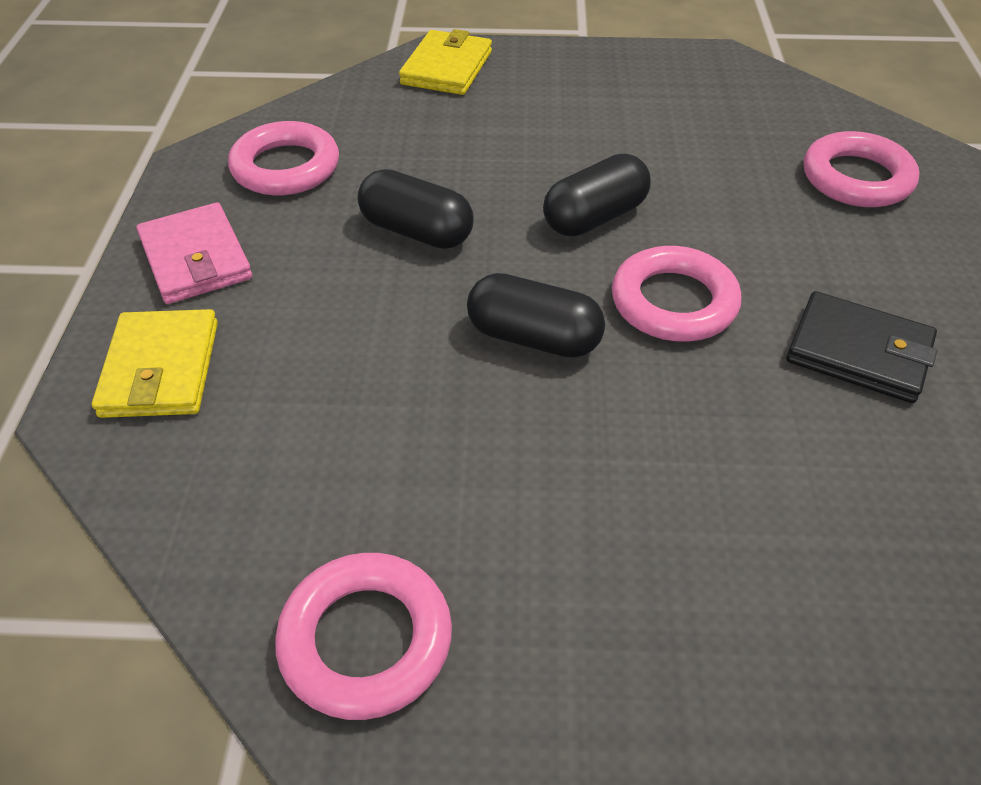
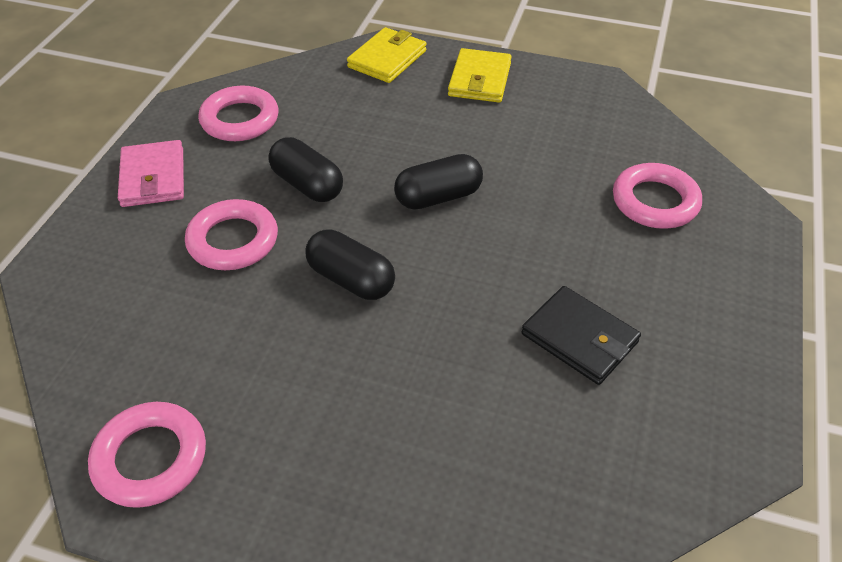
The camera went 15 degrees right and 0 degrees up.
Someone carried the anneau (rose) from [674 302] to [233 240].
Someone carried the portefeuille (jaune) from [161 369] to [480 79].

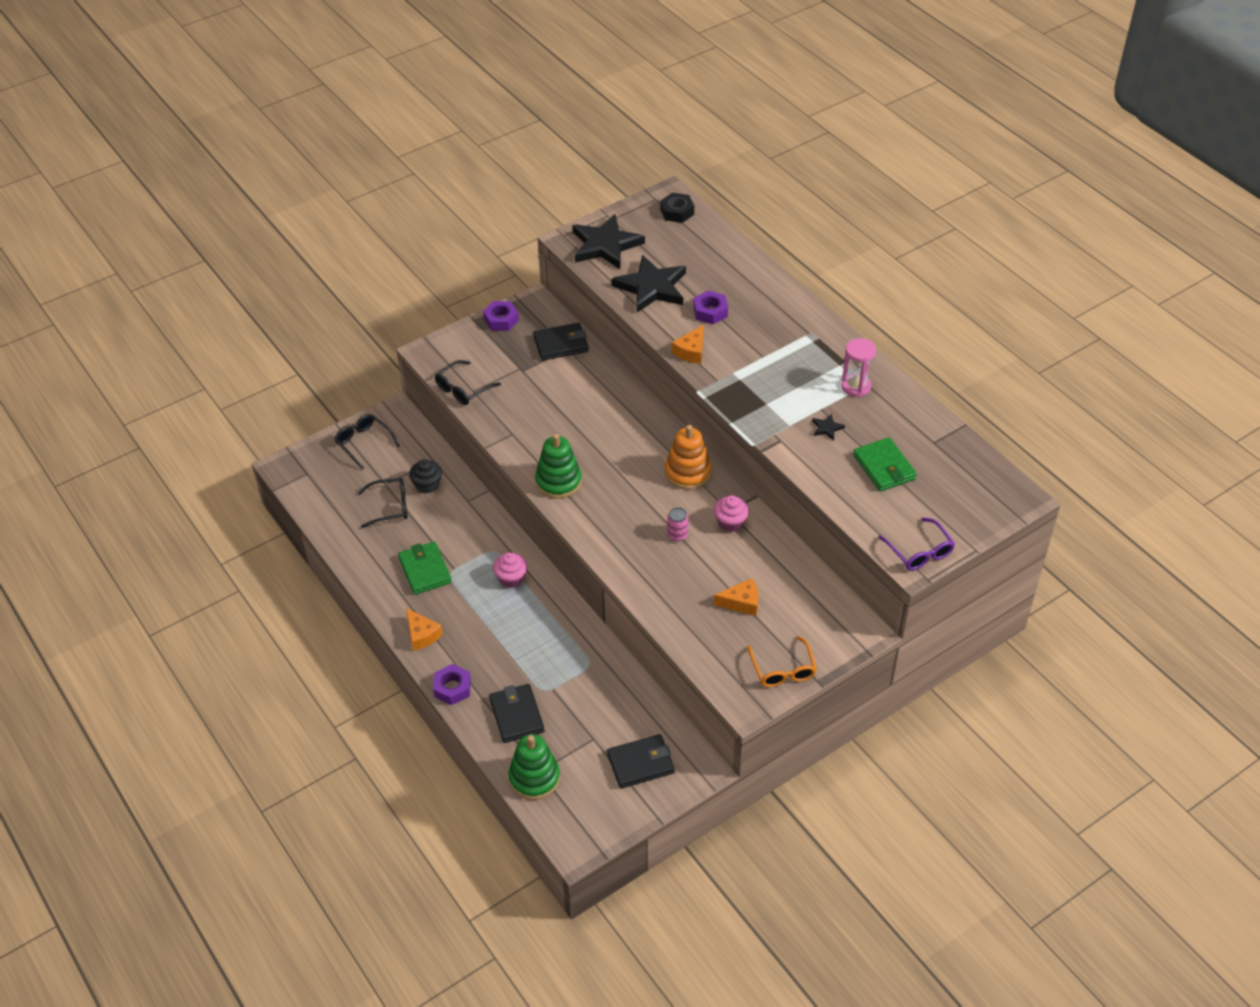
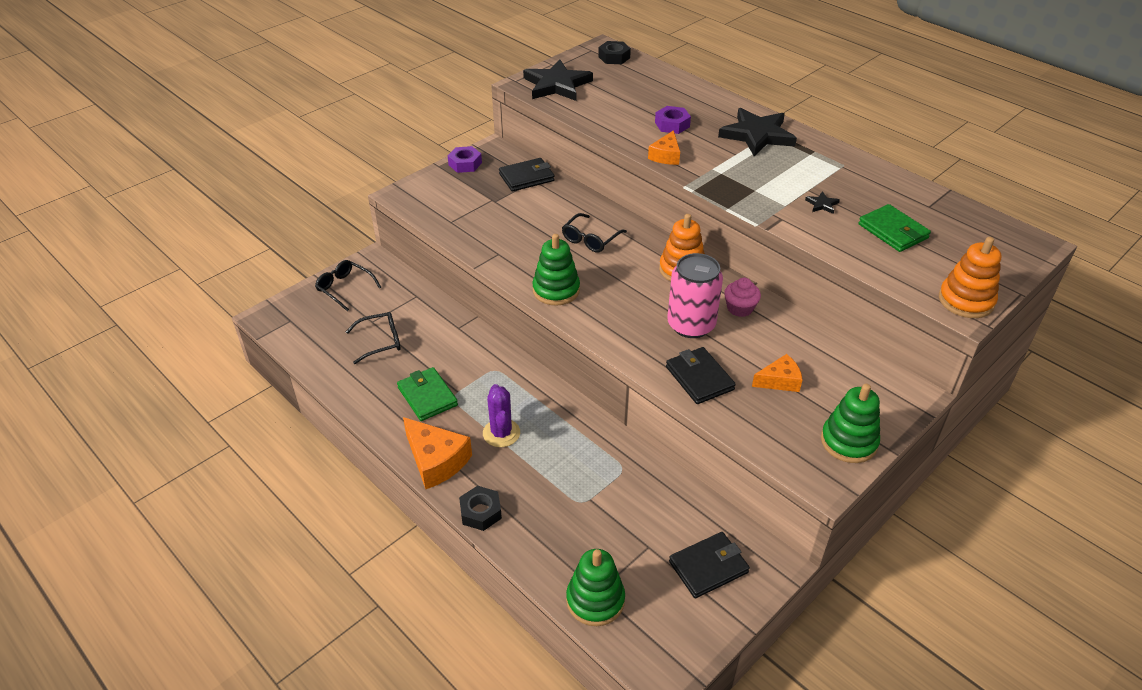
The camera went 10 degrees left and 5 degrees down.
Someone scaled the fromage (orange) at [421 635] by 1.63.
Someone repainted the écrou (violet) at [452 688], which became the écrou (noir) at [480 512].
Someone put down the cactus (violet) at [501 433].
Someone carried the lunettes (noir) from [463 389] to [590 239].
Someone carried the portefeuille (noir) from [516 715] to [699 378].
Someone scaled the canette (rose) at [677 535] by 2.27.
Someone carried the étoile (noir) from [651 287] to [757 135].
Someone swapped the lunettes (orange) at [782 669] for the jouet à empiler (vert) at [848 442].
Someone swapped the lunettes (violet) at [919 551] for the jouet à empiler (orange) at [966 301].
Someone took away the muffin (noir) at [427 485].
Someone took away the muffin (rose) at [511 578].
Someone took away the sablier (rose) at [856 386].

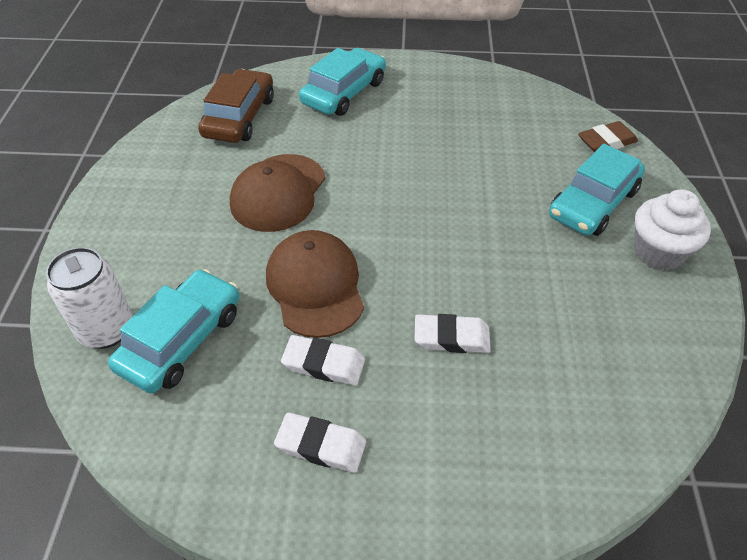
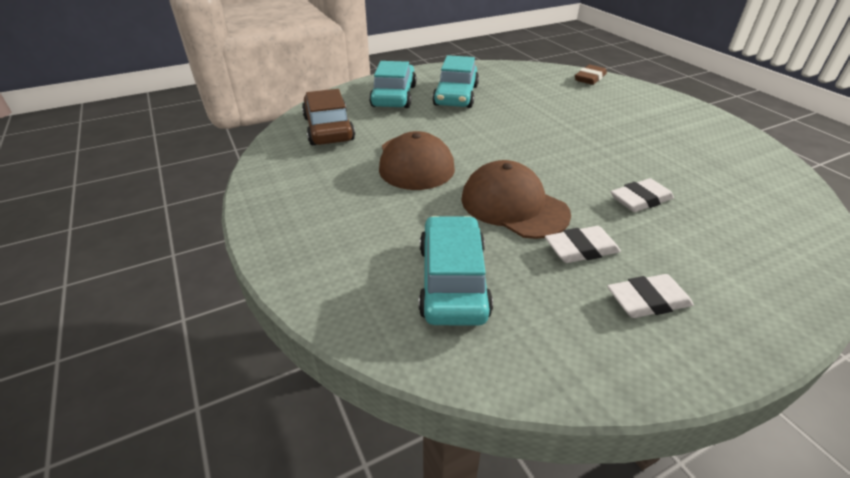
The camera went 30 degrees left and 10 degrees down.
Someone carried the voiture (turquoise) from [593 203] to [456 95].
Someone took away the canette (blanc) at [106 330].
Someone took away the muffin (blanc) at [658 252].

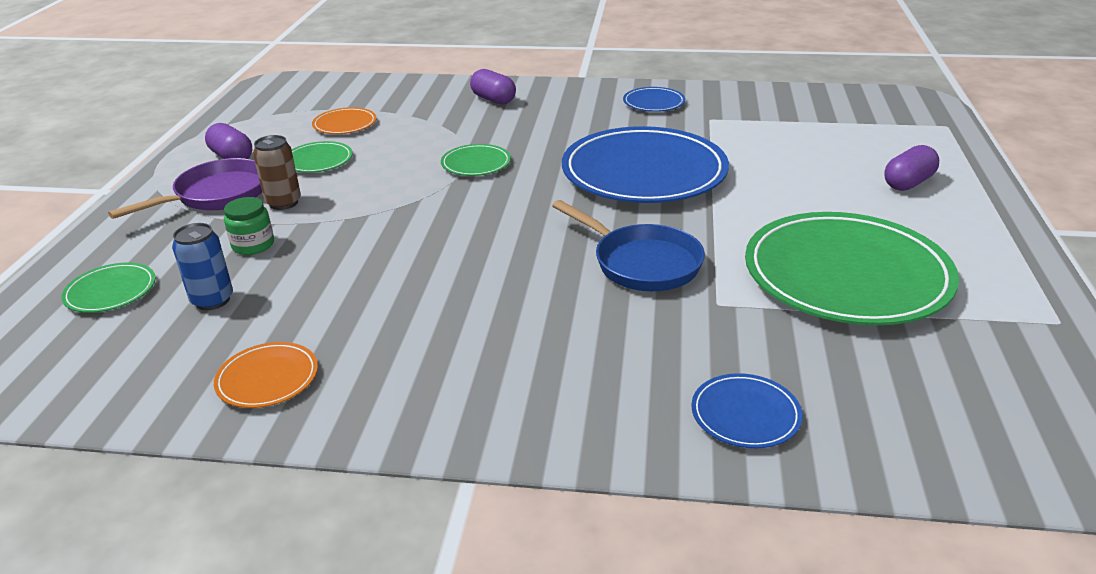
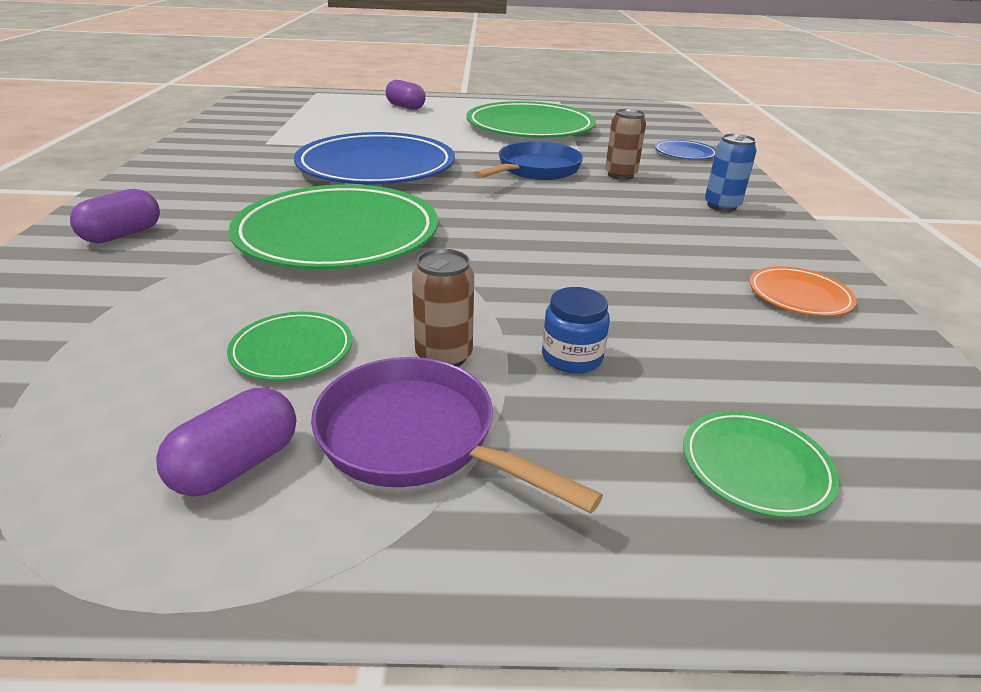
The camera went 100 degrees left and 0 degrees up.
Someone scaled the assiette (vert) at [476 163] by 2.29.
Someone repainted the bocal (vert) at [253 245], which became the bocal (bleu) at [572 357].
Someone put down the canette (marron) at [620 175].
Someone carried the canette (bleu) from [212 300] to [721 206].
Someone took away the assiette (orange) at [345 124].
Someone took away the assiette (bleu) at [653 103].

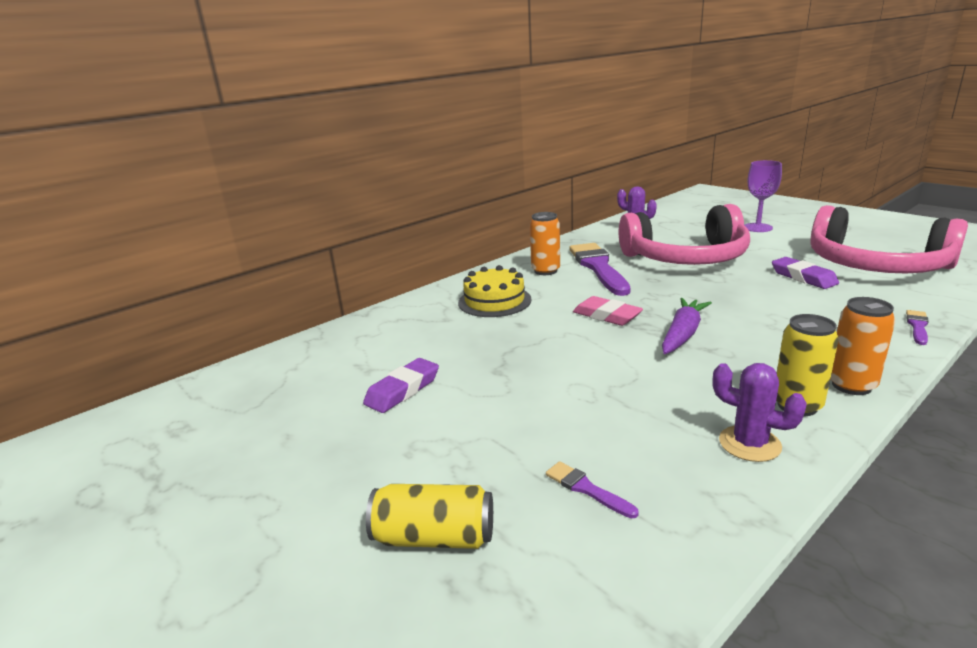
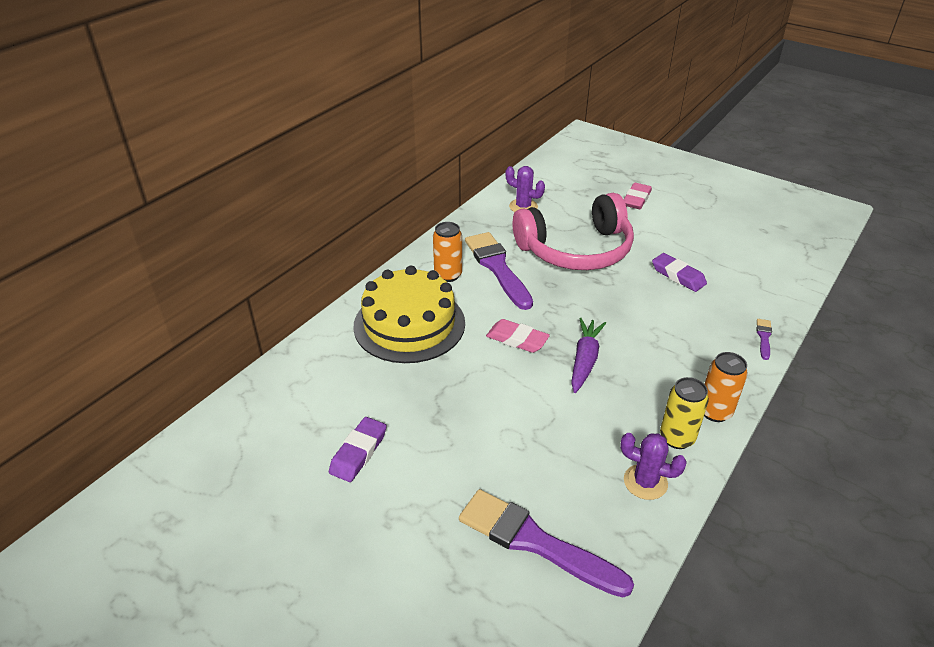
The camera went 15 degrees left and 15 degrees up.
Someone scaled the gâteau (jaune) at [494 301] by 1.59.
Someone scaled the pinceau (violet) at [586 489] by 2.36.
Someone swapped the verre à pied (violet) at [757 228] for the gomme (rose) at [636 199].
Someone took away the canette (jaune) at [434 537].
Someone took away the casque audio (rose) at [875 265].

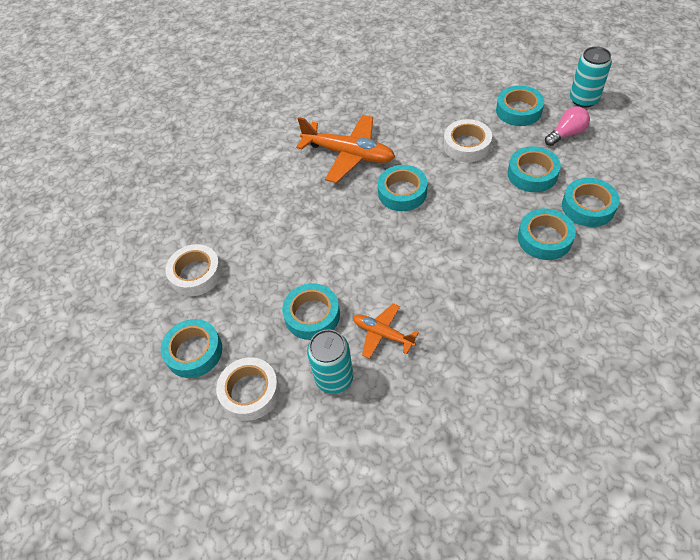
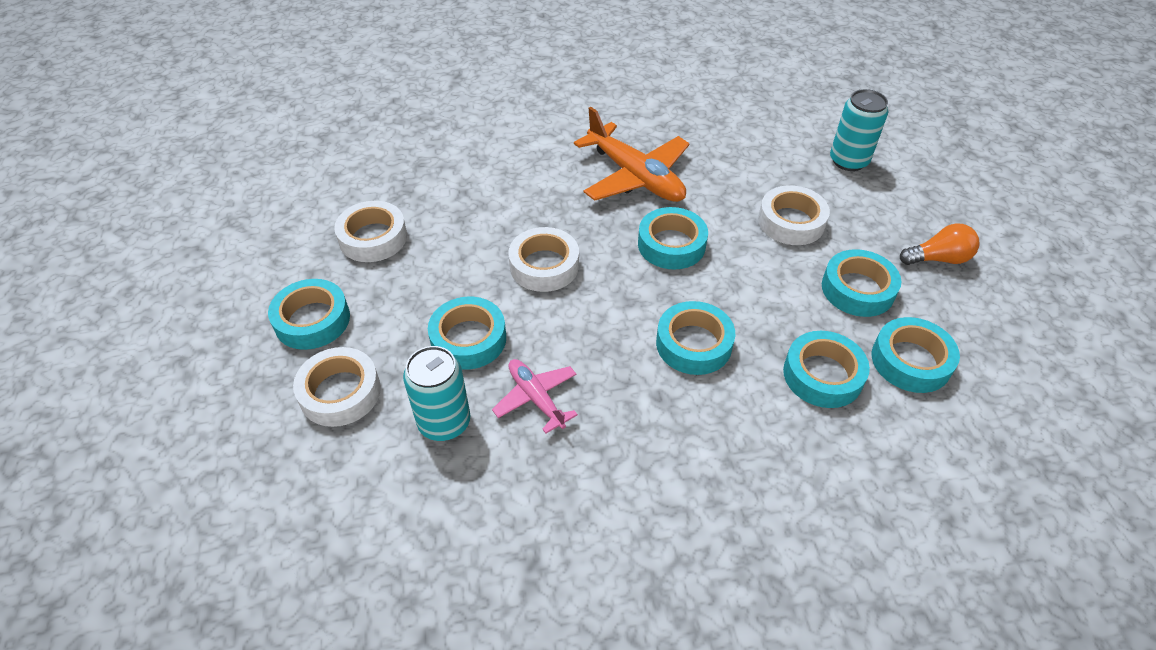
The camera went 20 degrees right and 5 degrees down.
Someone repainted the avion (orange) at [382 334], which became the avion (rose) at [536 398].
Someone put down the ruban adhésif (blanc) at [544 266].
Someone carried the ruban adhésif (turquoise) from [518 110] to [693 344].
Someone carried the canette (turquoise) from [583 99] to [848 161].
Someone repainted the ampoule (rose) at [566 134], which became the ampoule (orange) at [938 259].

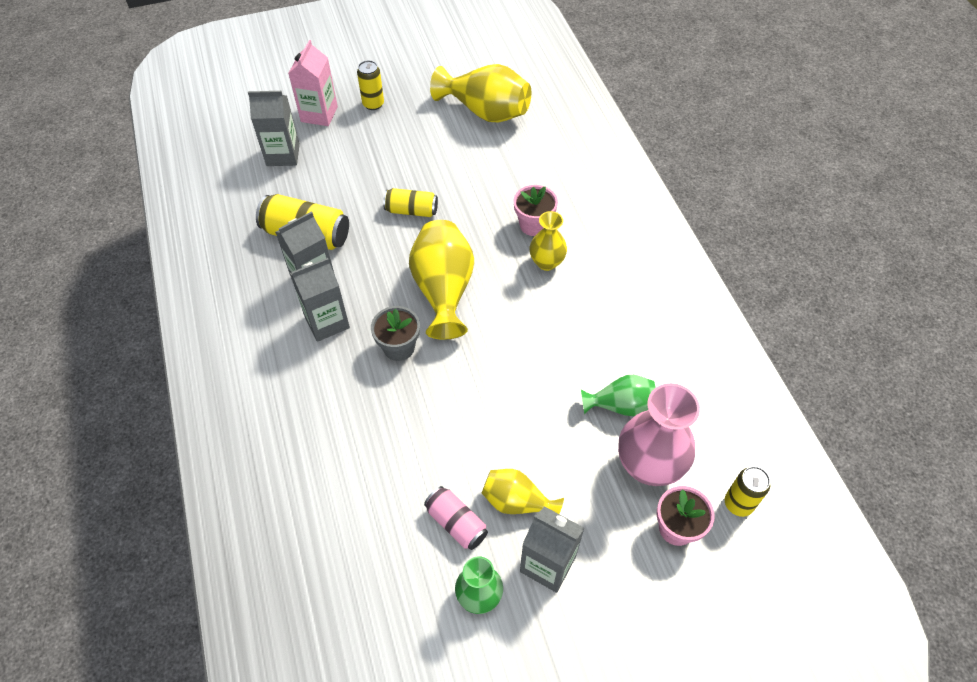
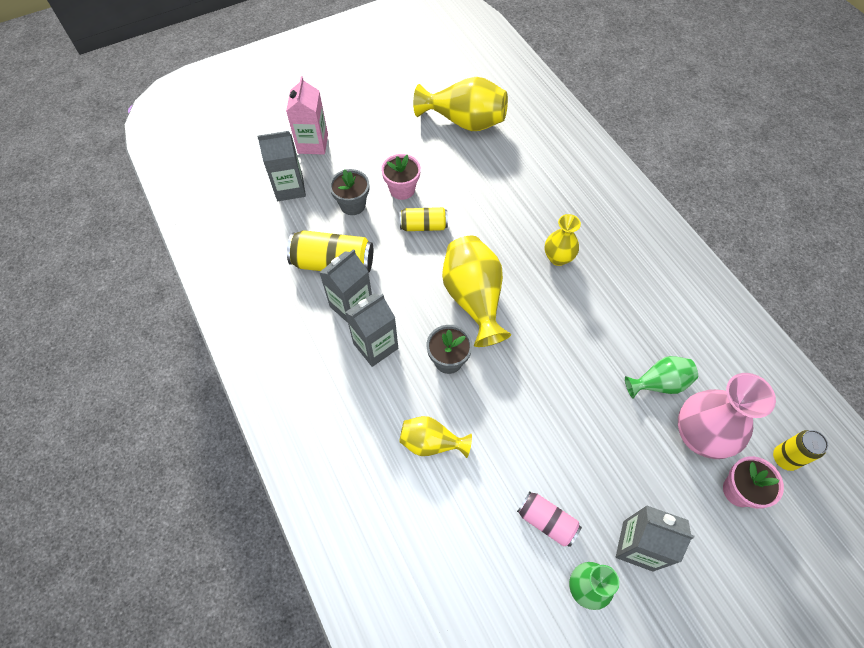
The camera went 10 degrees left and 5 degrees up.
Someone put down the pot de fleurs (gris) at [353 205].
Someone carried the pot de fleurs (rose) from [533 225] to [402 189].
Someone carried the vase (jaune) from [517 502] to [431 443].
Someone took away the canette (jaune) at [373 104].

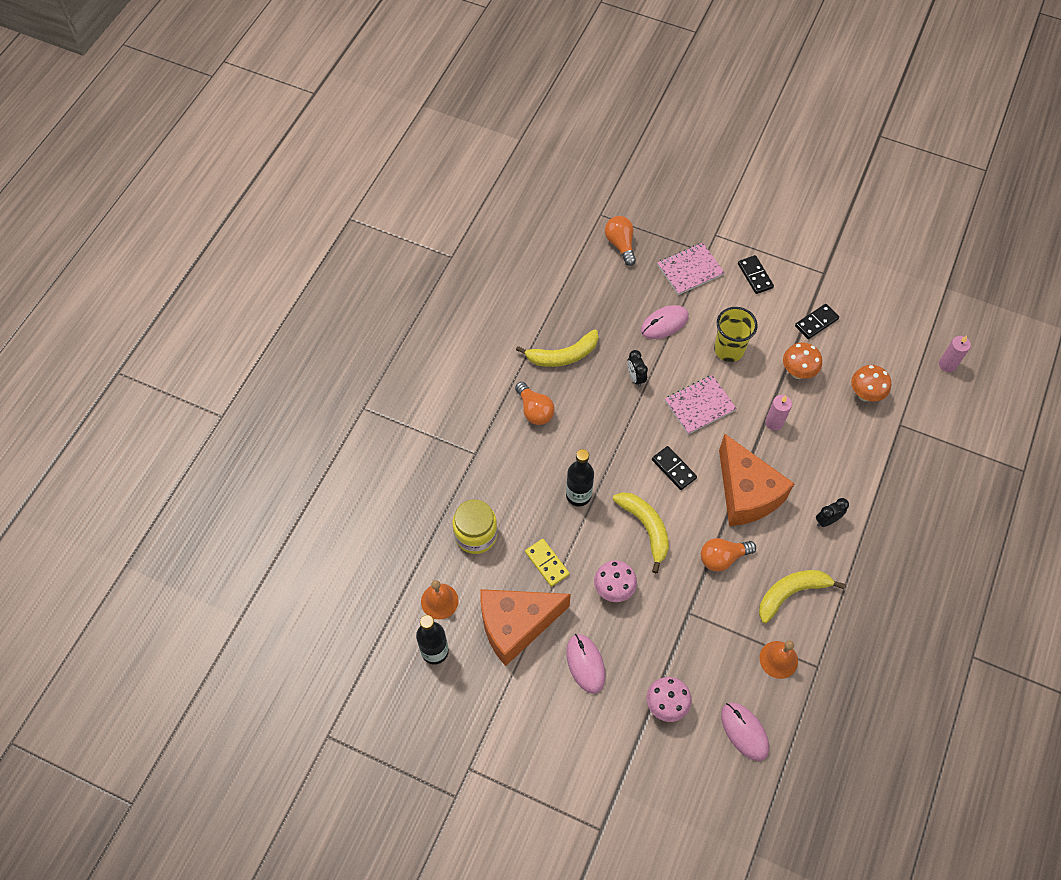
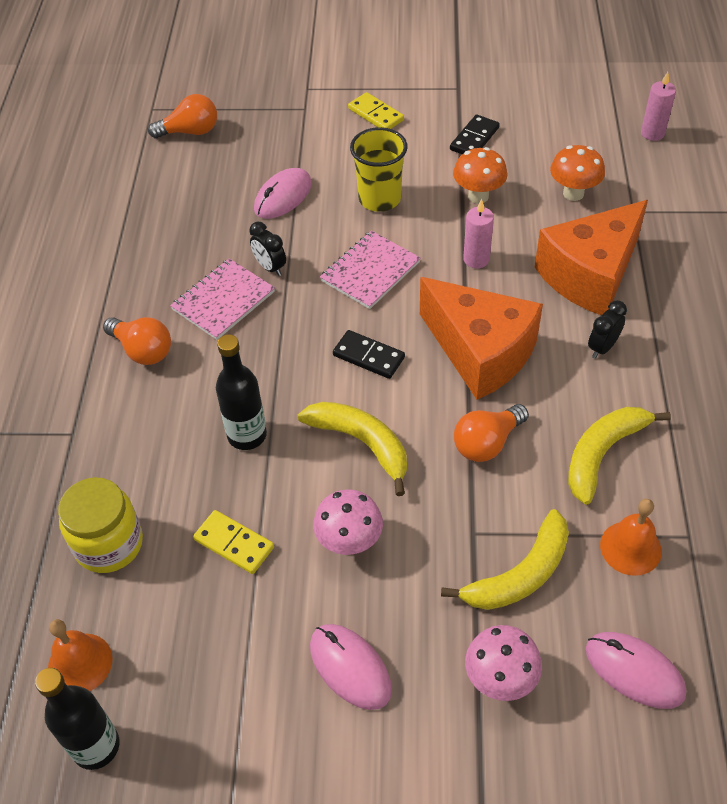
The camera went 20 degrees left and 10 degrees down.
Someone rotated the ampoule (orange) at [620 244] by 120 degrees clockwise.
Someone carried the carnet (rose) from [690 270] to [223 301].
Someone repainted the domino (noir) at [755 276], which became the domino (jaune) at [376 114].
Someone carried the banane (jaune) from [563 355] to [520 574].
Someone carried the fromage (orange) from [516 625] to [590 275].

